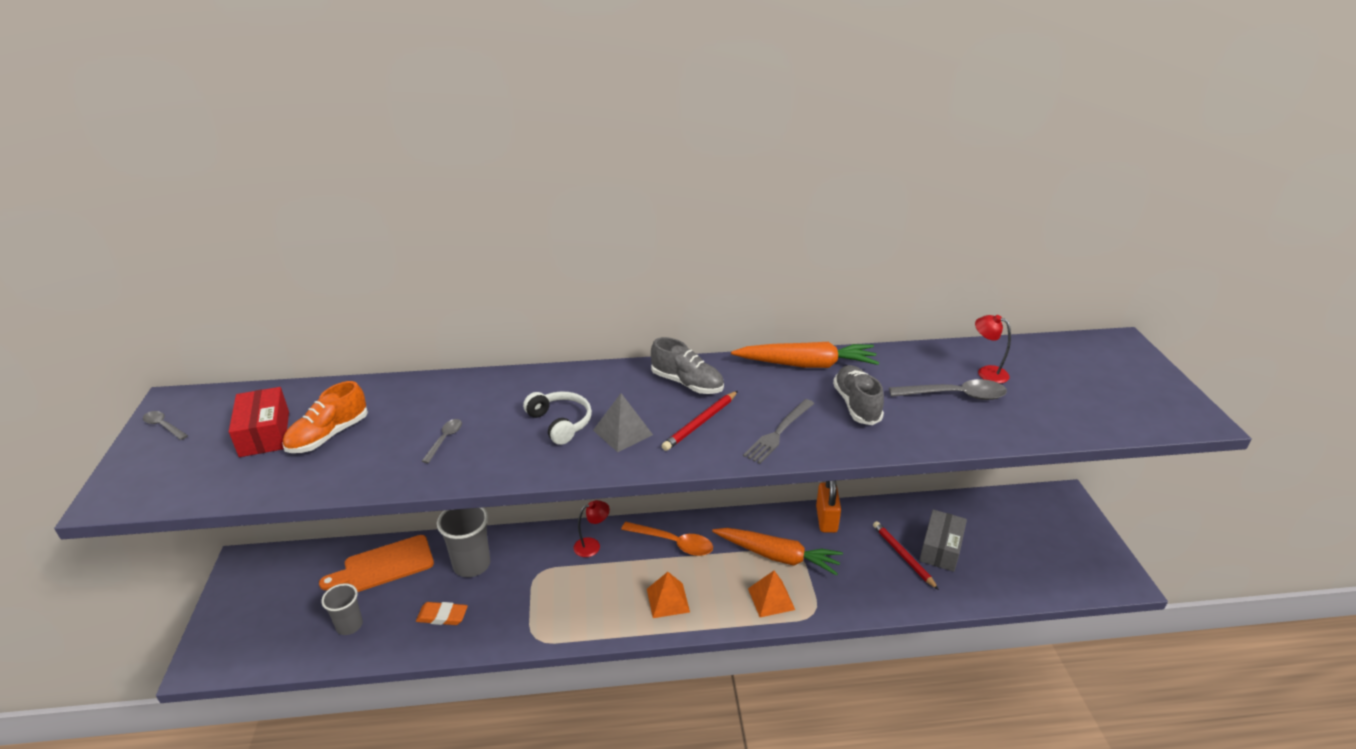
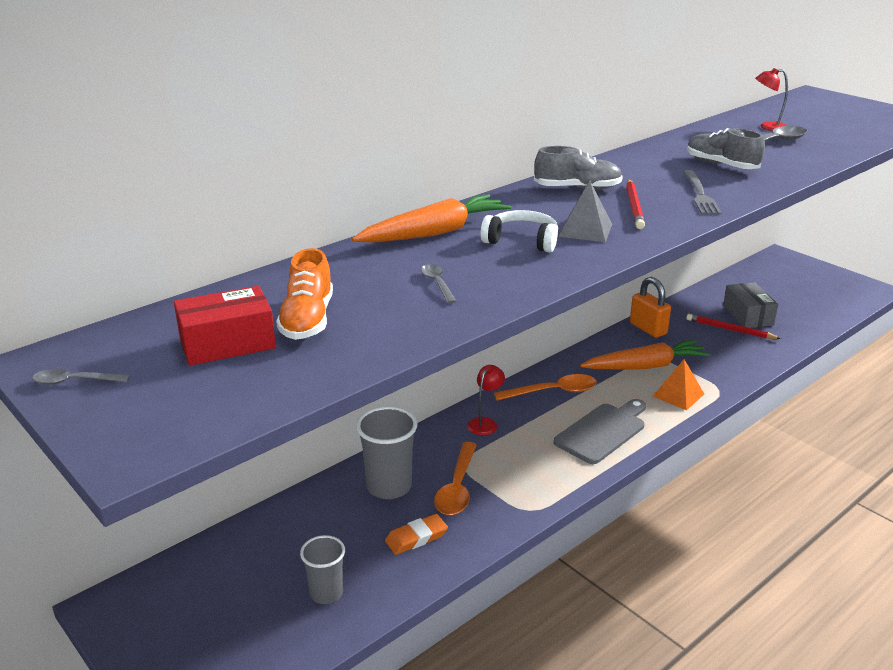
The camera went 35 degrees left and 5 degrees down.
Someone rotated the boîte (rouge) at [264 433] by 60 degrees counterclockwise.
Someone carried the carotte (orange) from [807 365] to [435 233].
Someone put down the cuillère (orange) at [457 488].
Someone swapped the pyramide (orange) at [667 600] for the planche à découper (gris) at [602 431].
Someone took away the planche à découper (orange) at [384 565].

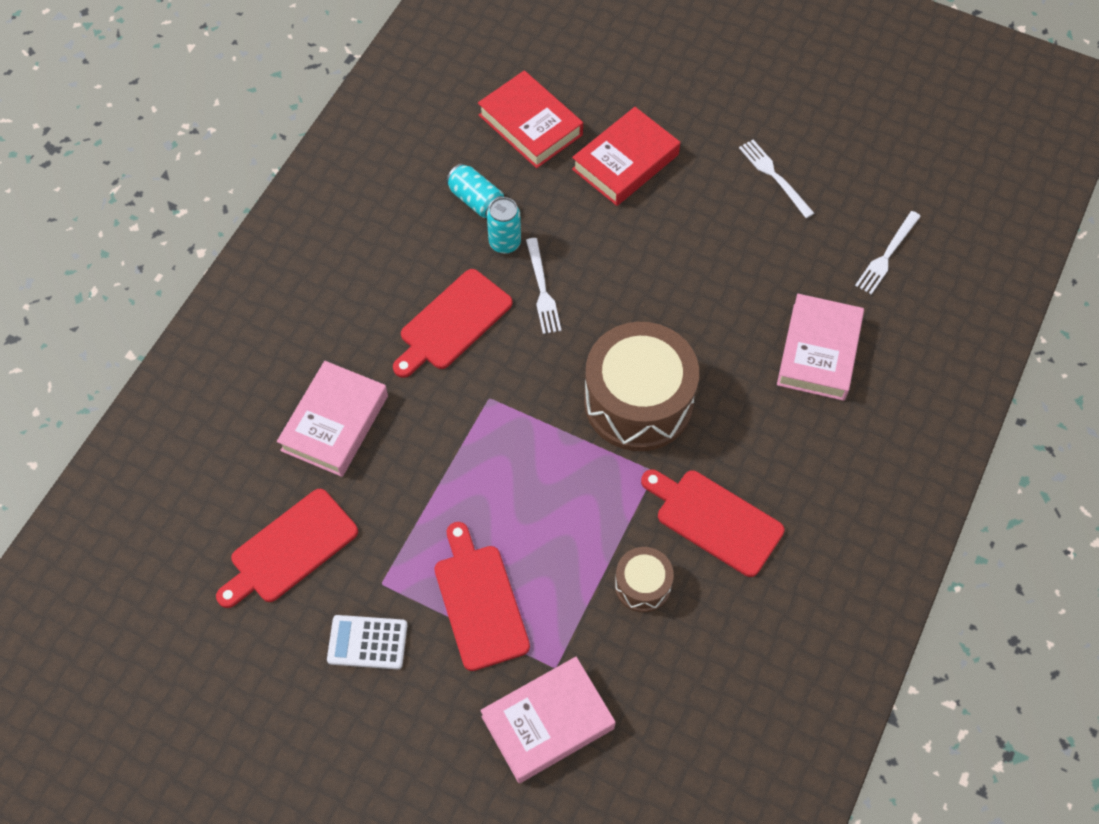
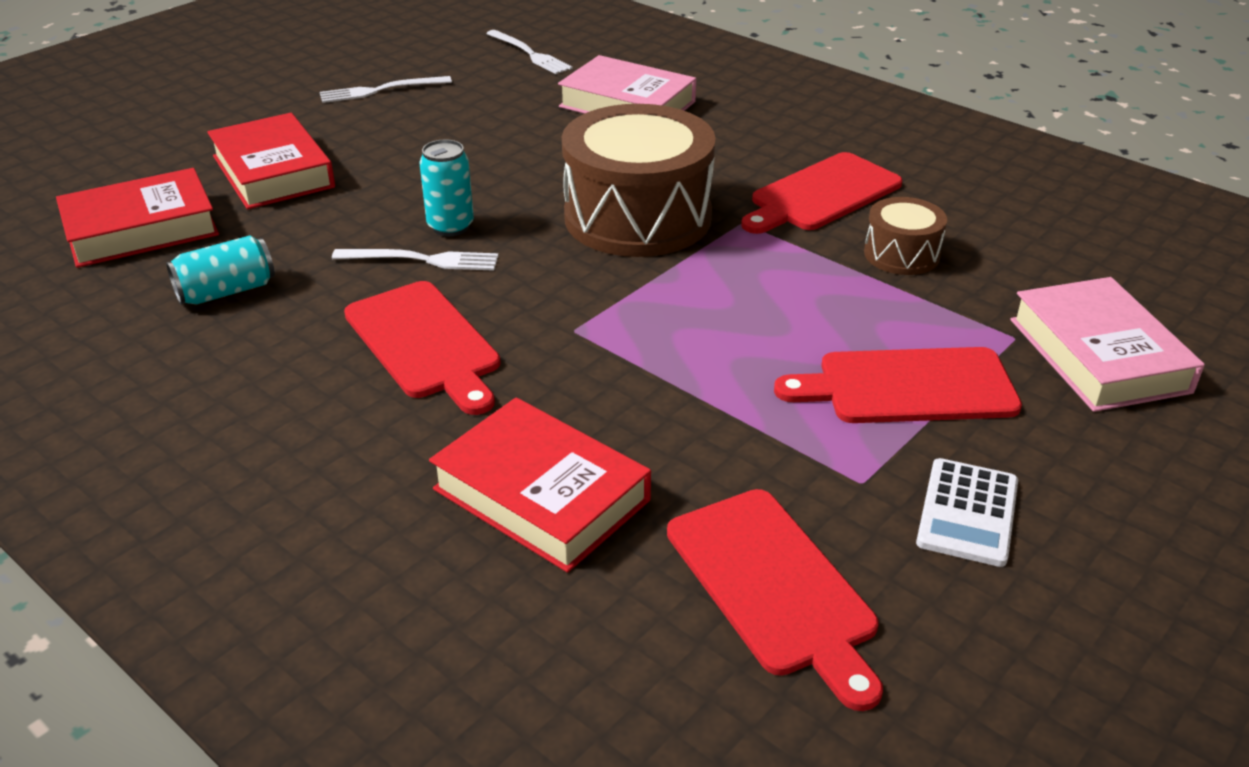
The camera went 75 degrees left and 25 degrees down.
Someone carried the canette (turquoise) from [505 243] to [450 226].
Someone repainted the livre (rose) at [335 423], which became the livre (rouge) at [541 494].

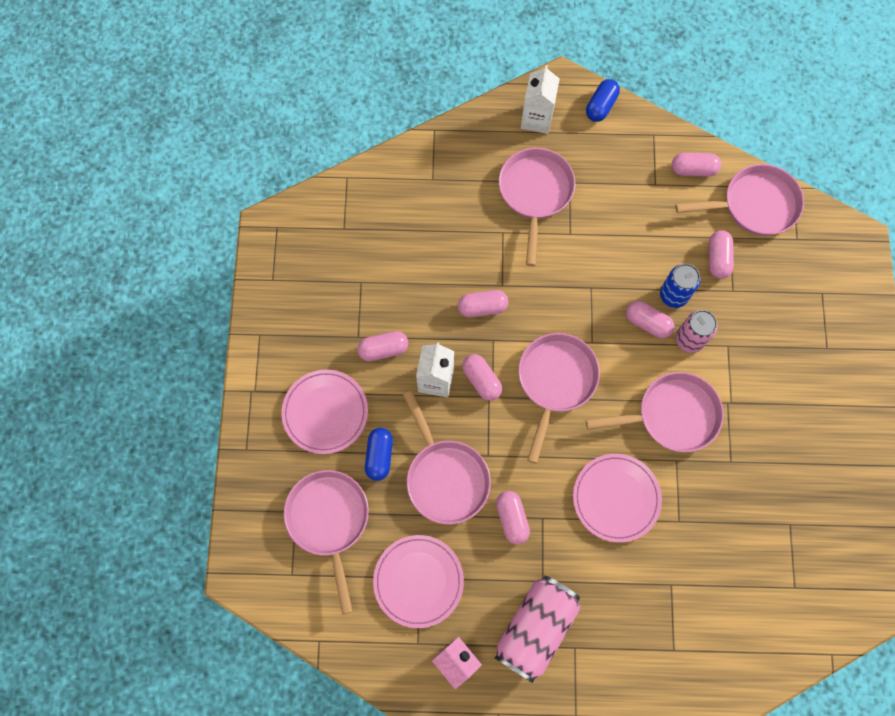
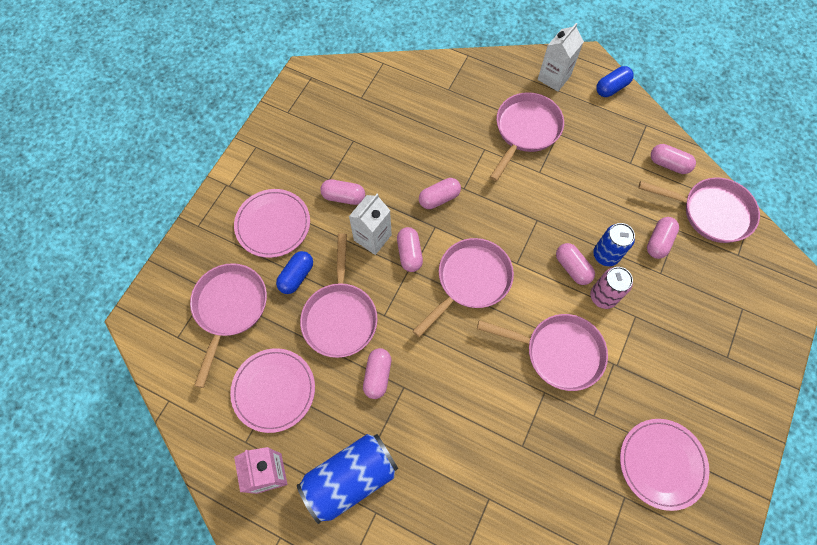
The camera went 25 degrees right and 5 degrees down.
Someone repainted the canette (rose) at [535 628], which became the canette (bleu) at [350 478].
Someone rotated the gélule (rose) at [482 307] by 45 degrees counterclockwise.
Someone carried the assiette (rose) from [616 498] to [662 463].

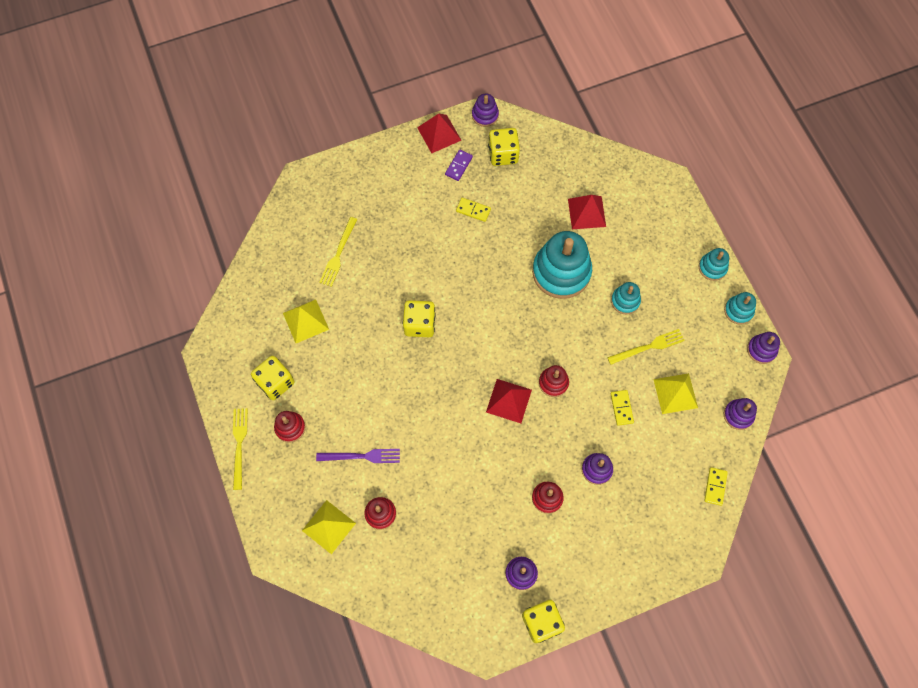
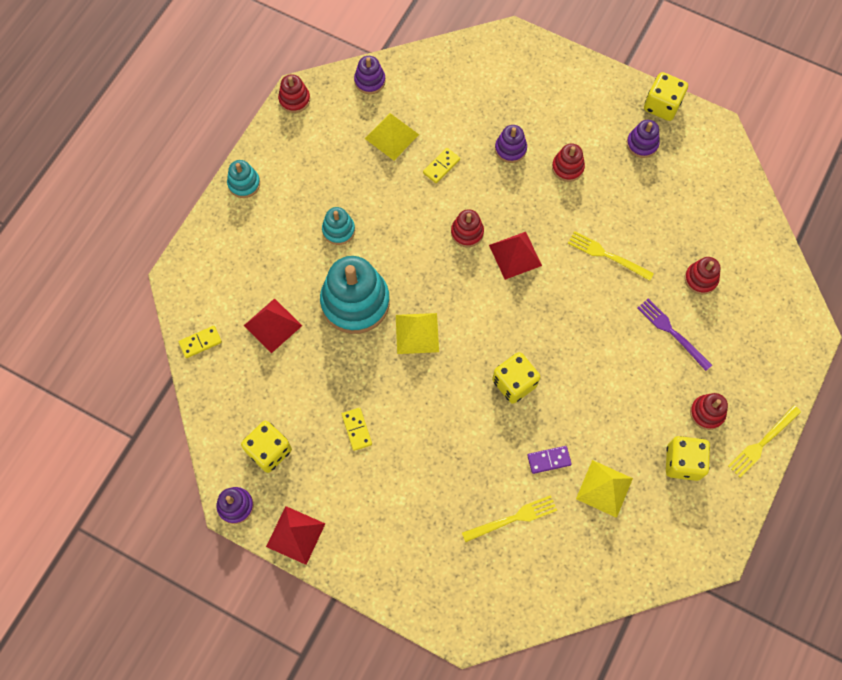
The camera went 130 degrees left and 0 degrees up.
Someone carried the domino (jaune) from [715 486] to [200 342].
Someone repainted the jouet à empiler (violet) at [761 350], which became the jouet à empiler (rouge) at [294 99].
Someone carried the pyramide (jaune) from [328 526] to [417 333].
Someone carried the domino (violet) from [458 166] to [549 460].
Someone carried the fourchette (jaune) from [648 347] to [607 255].
Someone took away the jouet à empiler (turquoise) at [738 311].

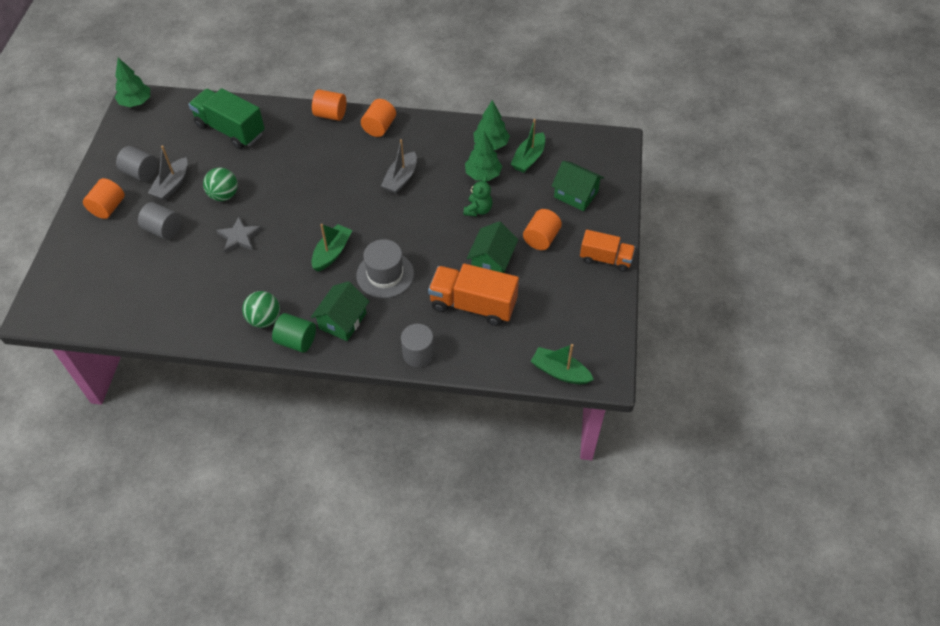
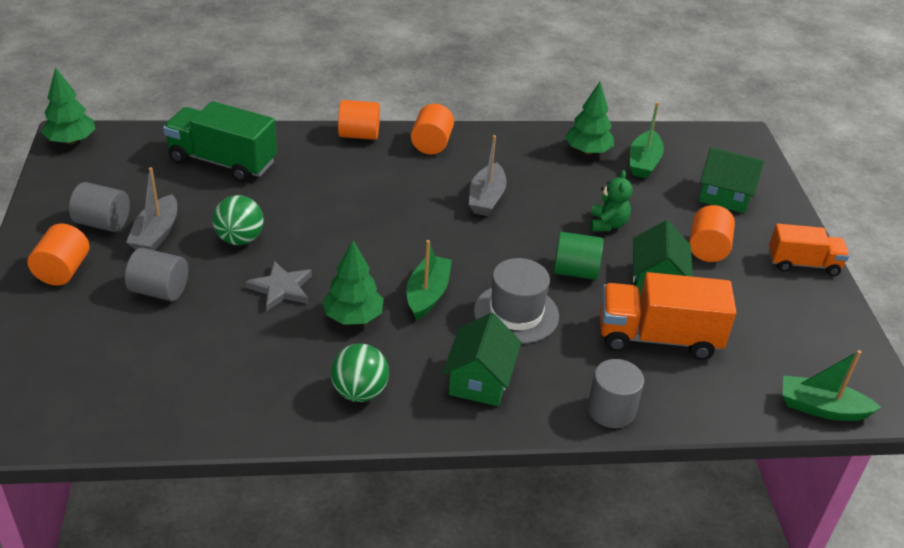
The camera went 15 degrees left and 15 degrees down.
Someone carried the arbre (vert) from [483 175] to [353 317].
Someone carried the cylindre (vert) from [296 341] to [575 271].

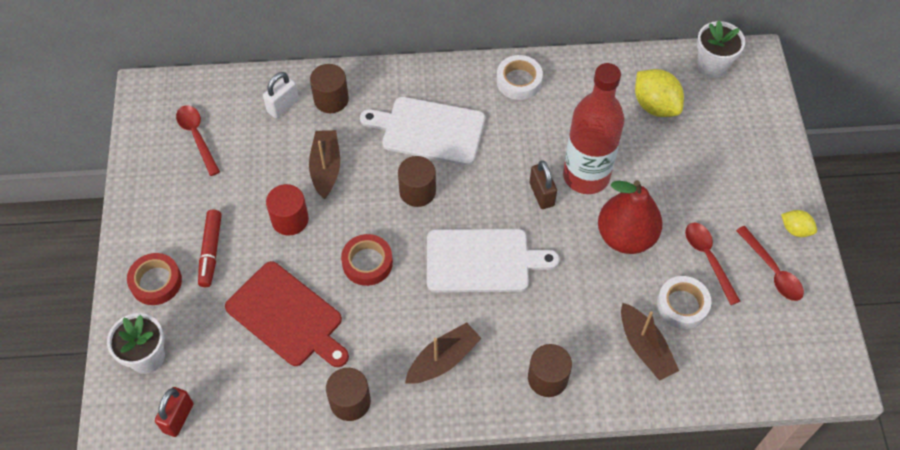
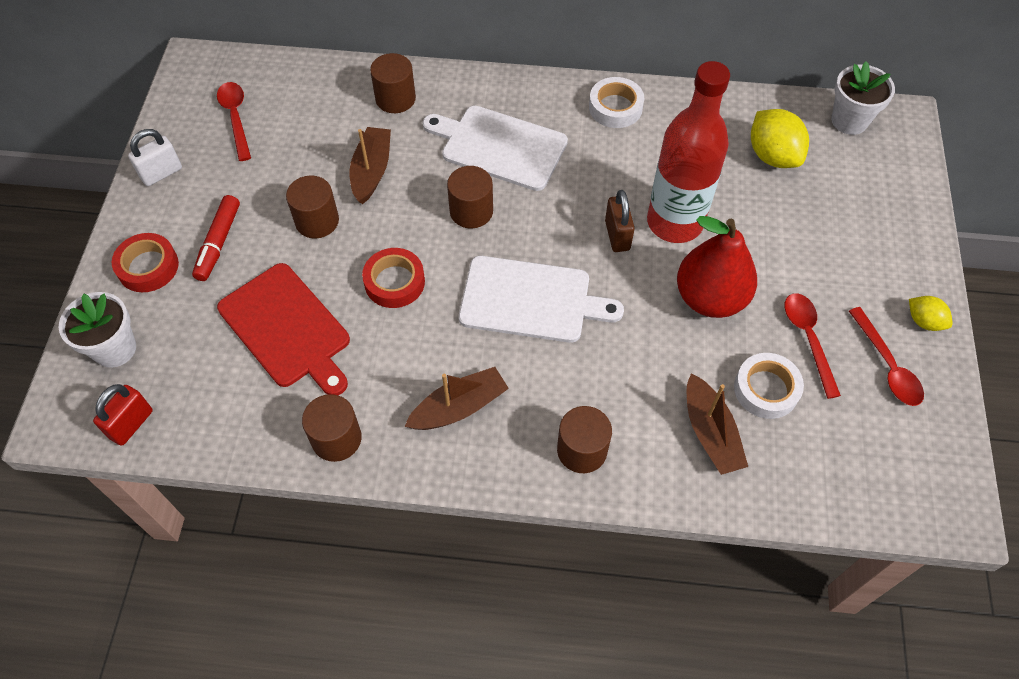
The camera went 10 degrees right and 0 degrees up.
Someone carried the cadenas (blanc) from [283 106] to [161 173].
Someone repainted the cylindre (rouge) at [290 219], which became the cylindre (marron) at [317 221].

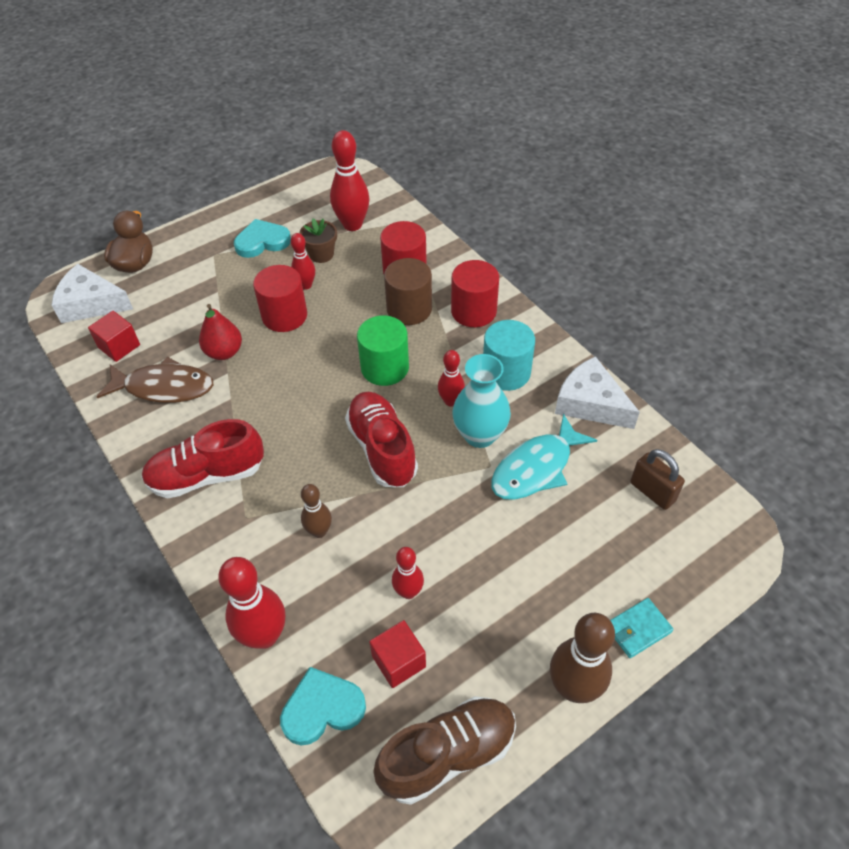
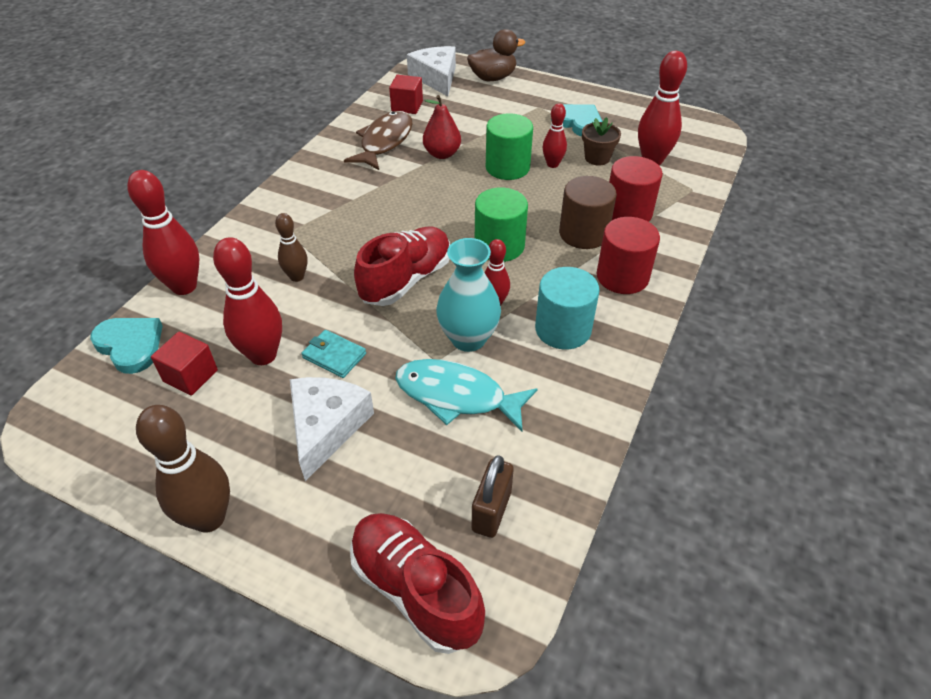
The camera went 60 degrees right and 5 degrees down.
Someone scaled the quille (rouge) at [408 592] by 1.72.
Someone carried the fromage (blanc) from [590 403] to [326 427].
Someone carried the portefeuille (turquoise) from [638 629] to [334 356].
Someone rotated the poisson (marron) at [164 387] by 135 degrees counterclockwise.
Someone carried the chaussure (rouge) from [207 475] to [415 590].
Someone repainted the cylindre (rouge) at [284 316], which became the cylindre (vert) at [507 167].
Someone took away the chaussure (marron) at [448 754].

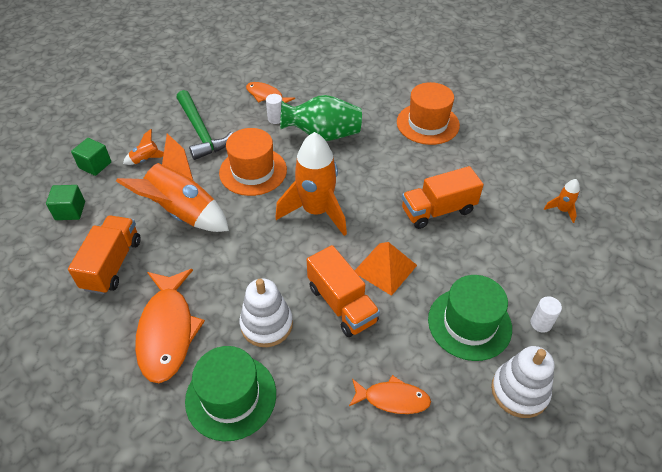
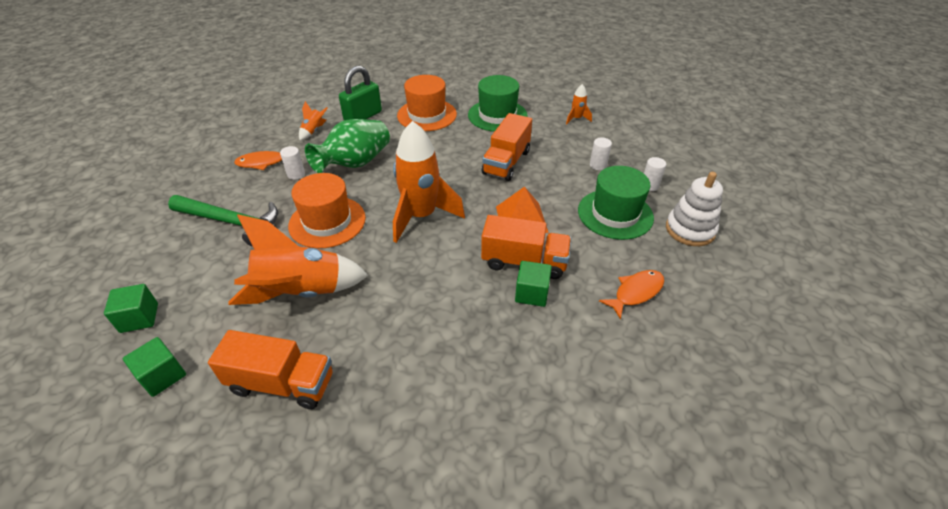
The camera went 45 degrees left and 5 degrees down.
Someone rotated the camion (orange) at [112 264] by 135 degrees clockwise.
Someone carried the fusée (orange) from [146 160] to [313 131].
Someone put down the cadenas (vert) at [363 116].
Someone carried the chapeau (vert) from [231 396] to [497 115].
Someone put down the cube (vert) at [532 293].
Someone put down the cylindre (blanc) at [598 165].
Someone took away the poisson (orange) at [167 331].
Someone took away the jouet à empiler (blanc) at [266 324].

